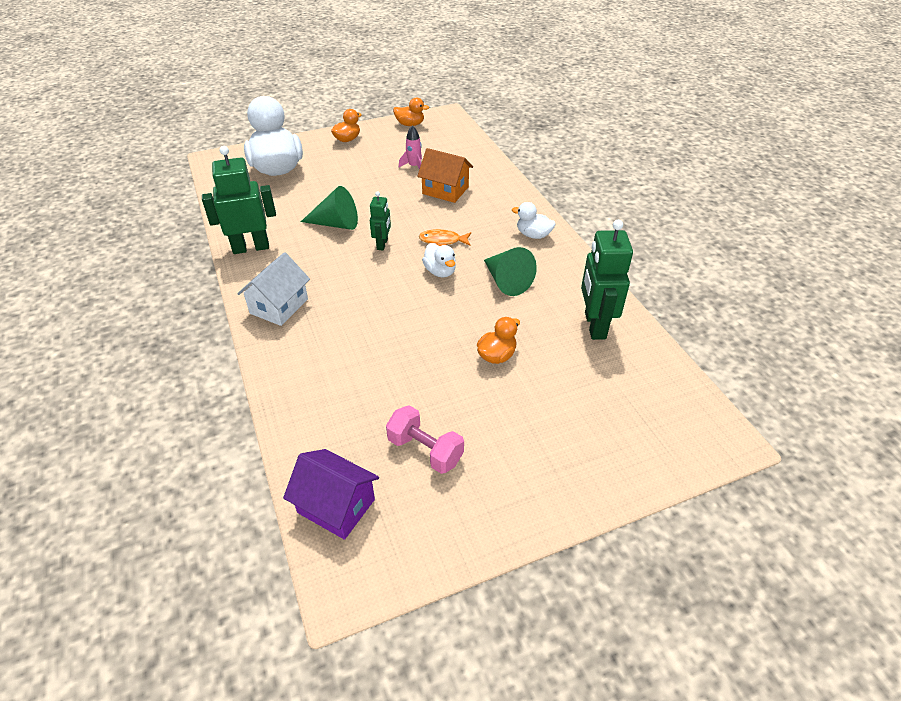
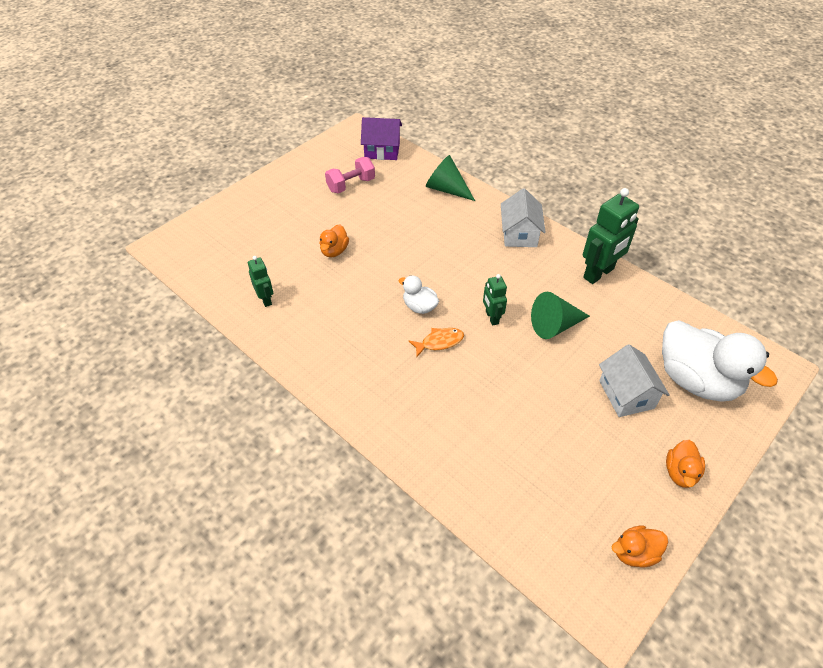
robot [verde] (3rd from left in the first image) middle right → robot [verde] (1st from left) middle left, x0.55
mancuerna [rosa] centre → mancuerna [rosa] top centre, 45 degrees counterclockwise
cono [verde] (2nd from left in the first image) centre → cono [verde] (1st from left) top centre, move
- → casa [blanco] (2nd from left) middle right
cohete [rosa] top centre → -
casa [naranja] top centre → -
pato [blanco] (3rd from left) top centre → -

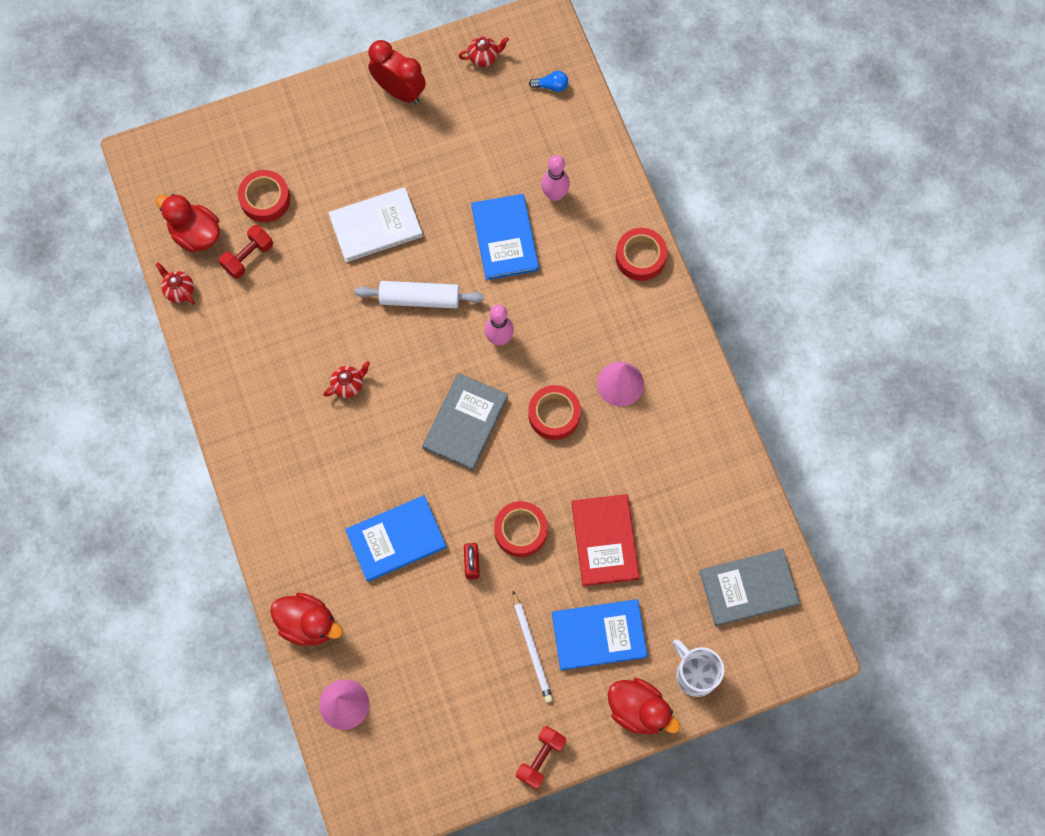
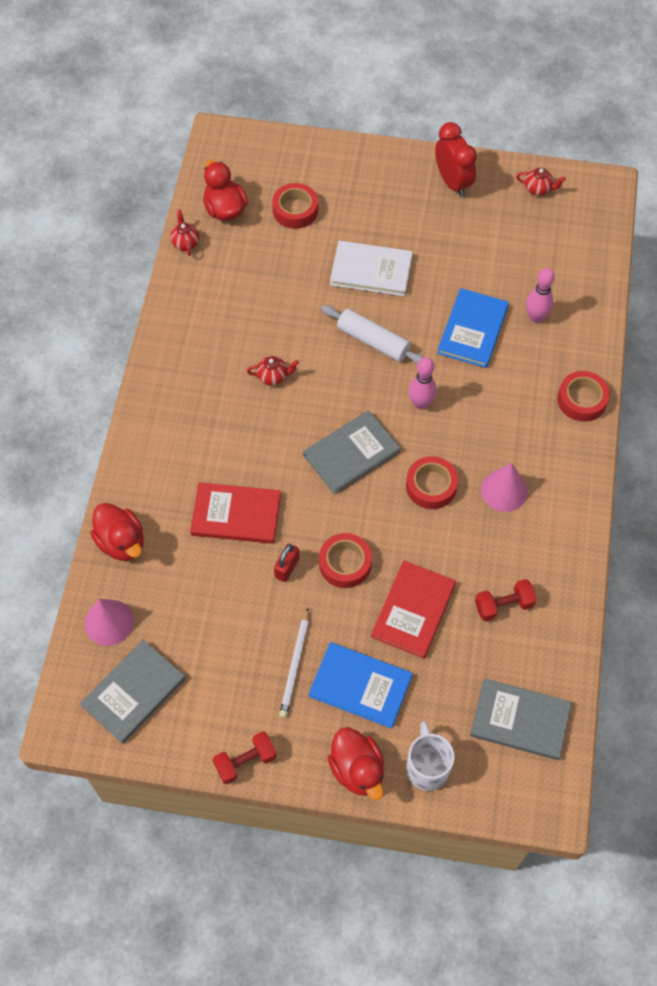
- → libro [gris] (1st from left) bottom left
libro [azul] (1st from left) centre → libro [rojo] (1st from left) centre
mancuerna [rojo] (1st from left in the first image) top left → mancuerna [rojo] (2nd from left) middle right, move
bombilla [azul] top centre → -

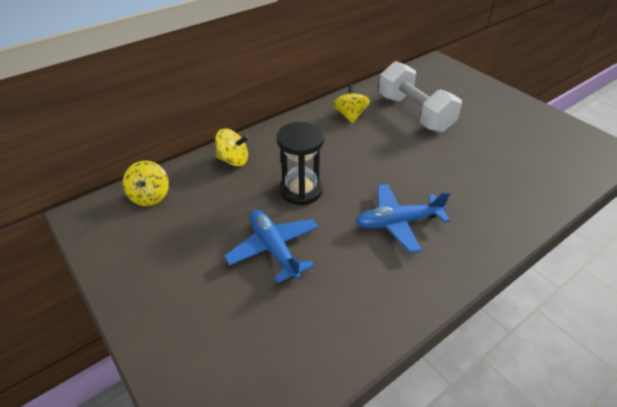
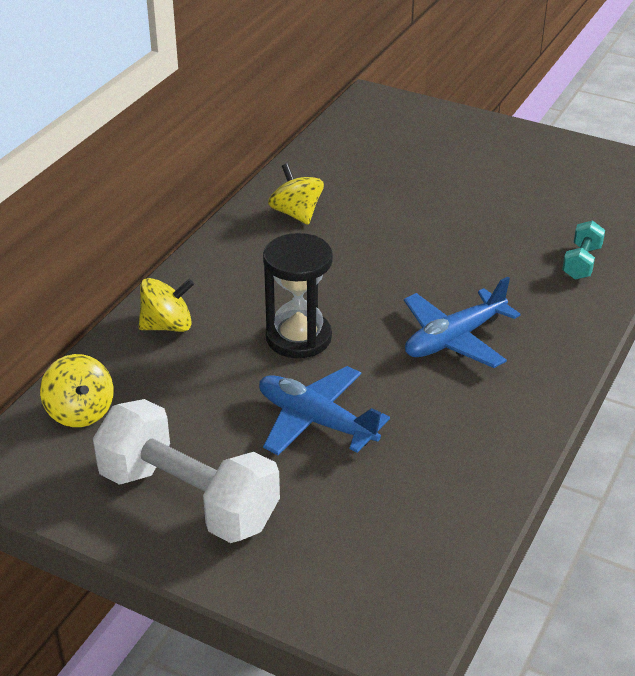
mancuerna [blanco] top right → mancuerna [blanco] bottom left, move
- → mancuerna [turquesa] middle right

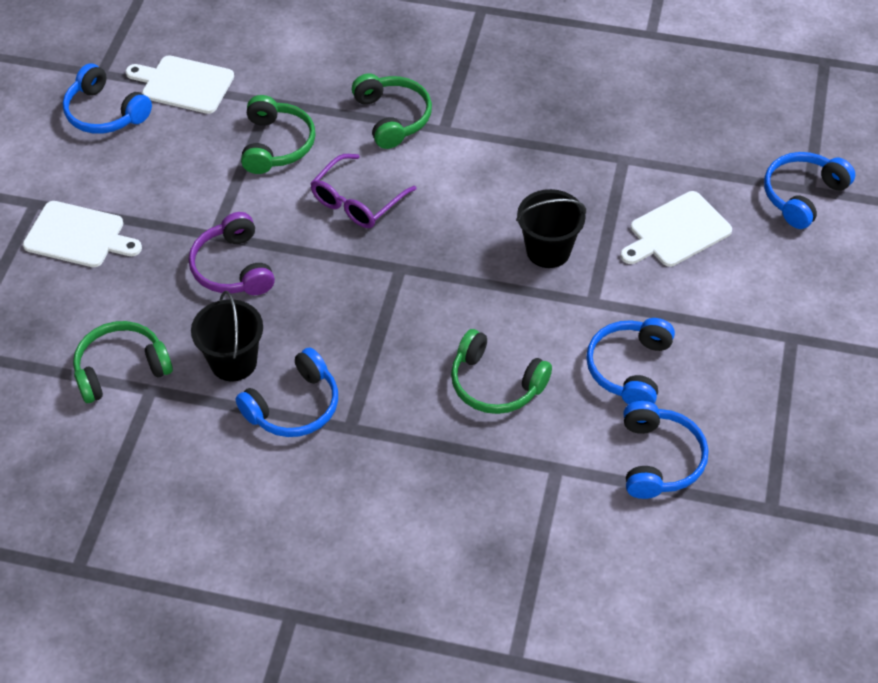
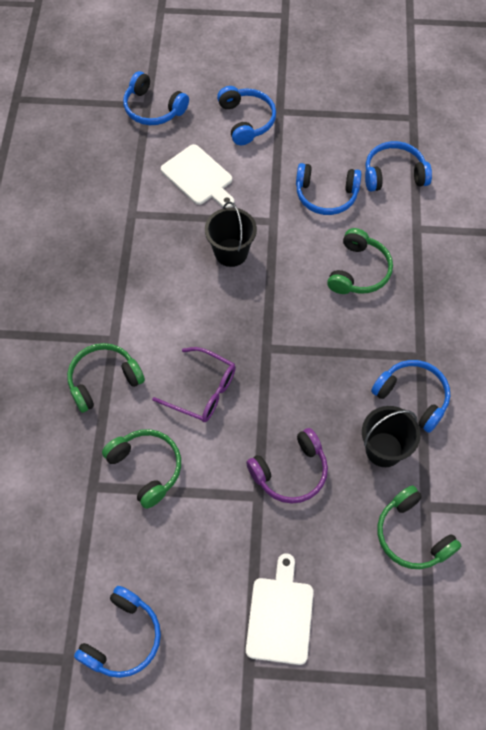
auriculares [verde] (2nd from left) top left → auriculares [verde] (2nd from left) middle left, 60 degrees clockwise
- → auriculares [azul] (3rd from left) top centre
tabla de cortar [blanco] (2nd from left) top left → -

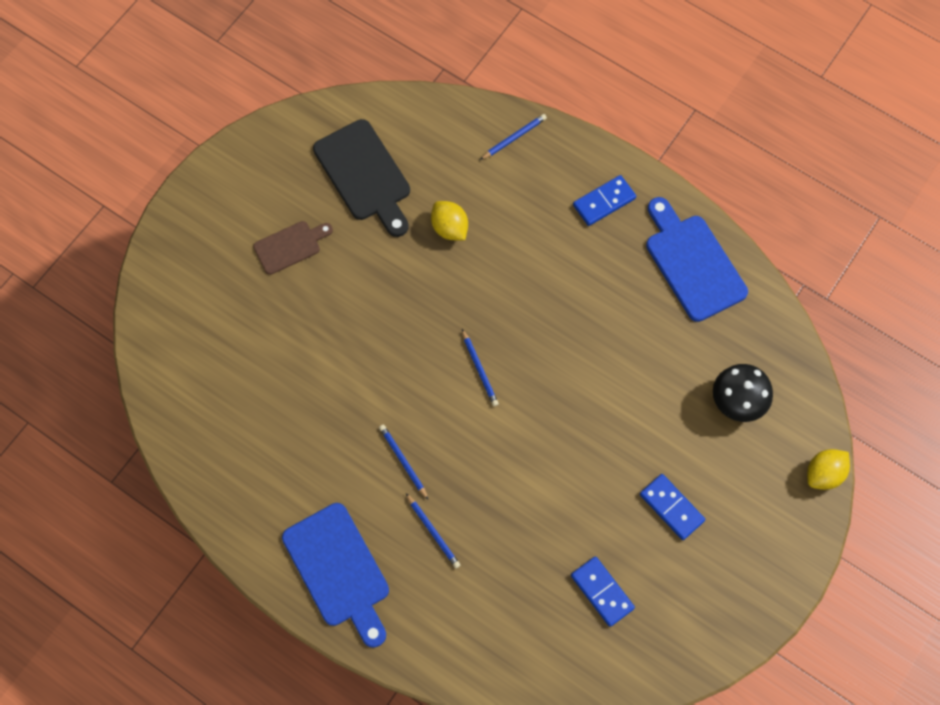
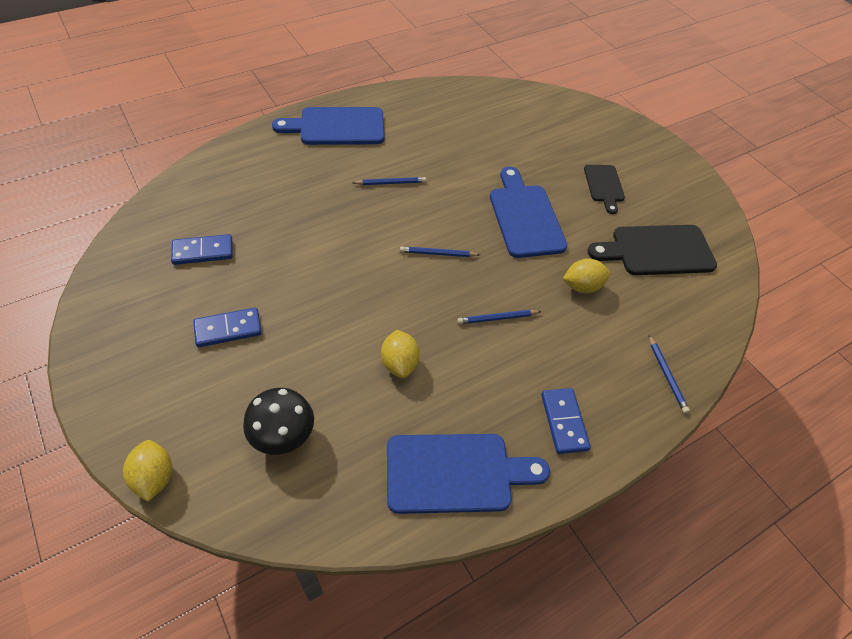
- → limón [amarillo] (2nd from left) centre
lápiz [azul] (2nd from left in the first image) bottom centre → lápiz [azul] (3rd from left) centre, move
- → tabla de cortar [azul] (3rd from left) top centre
tabla de cortar [marrón] middle left → tabla de cortar [negro] (1st from left) top right

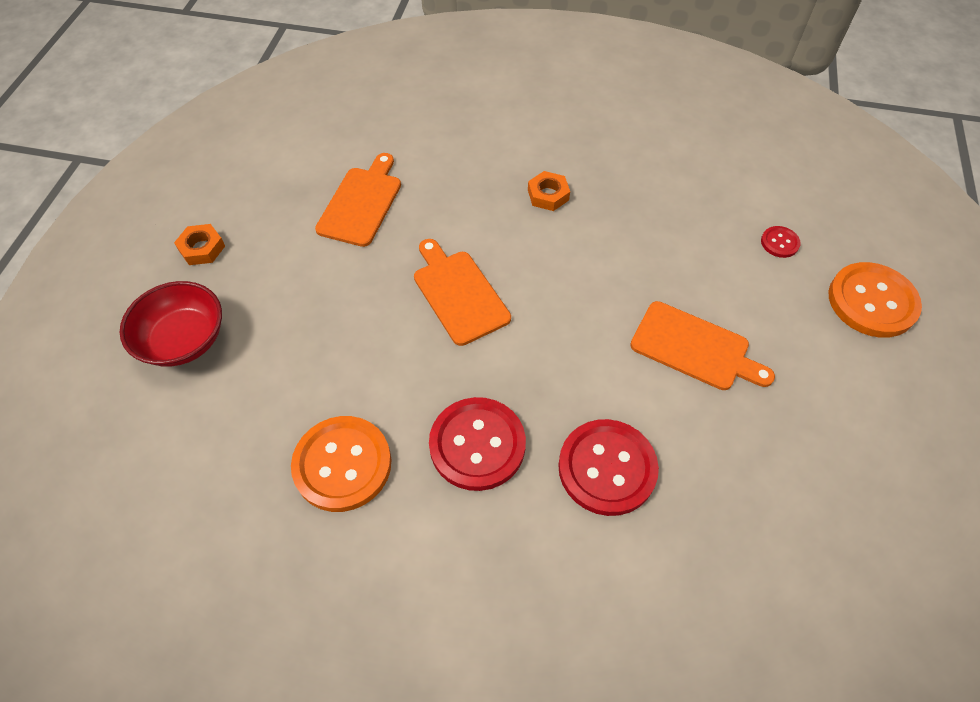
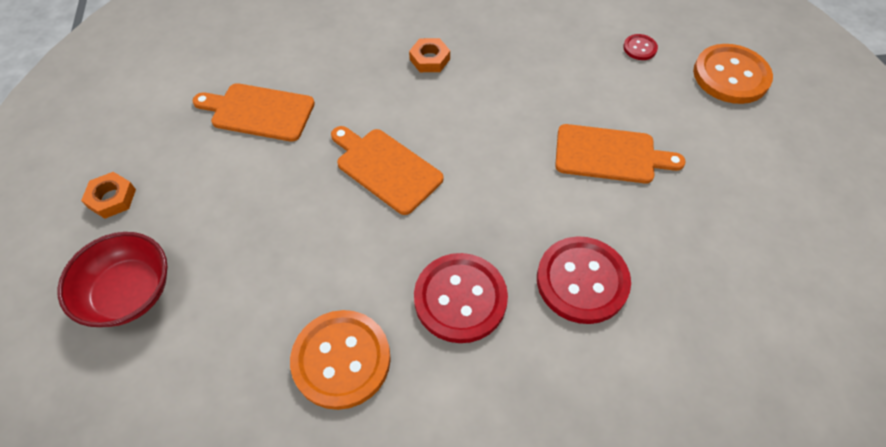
tabla de cortar [naranja] (1st from left) top centre → tabla de cortar [naranja] (1st from left) top left, 75 degrees counterclockwise

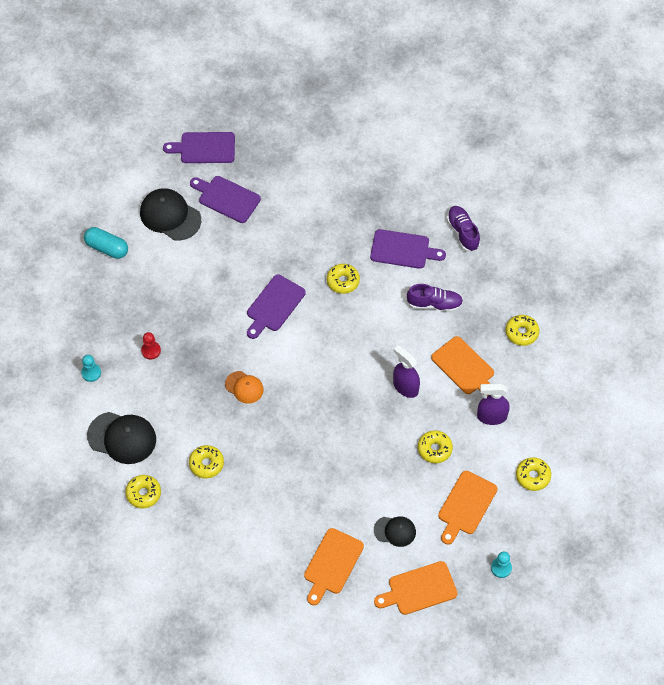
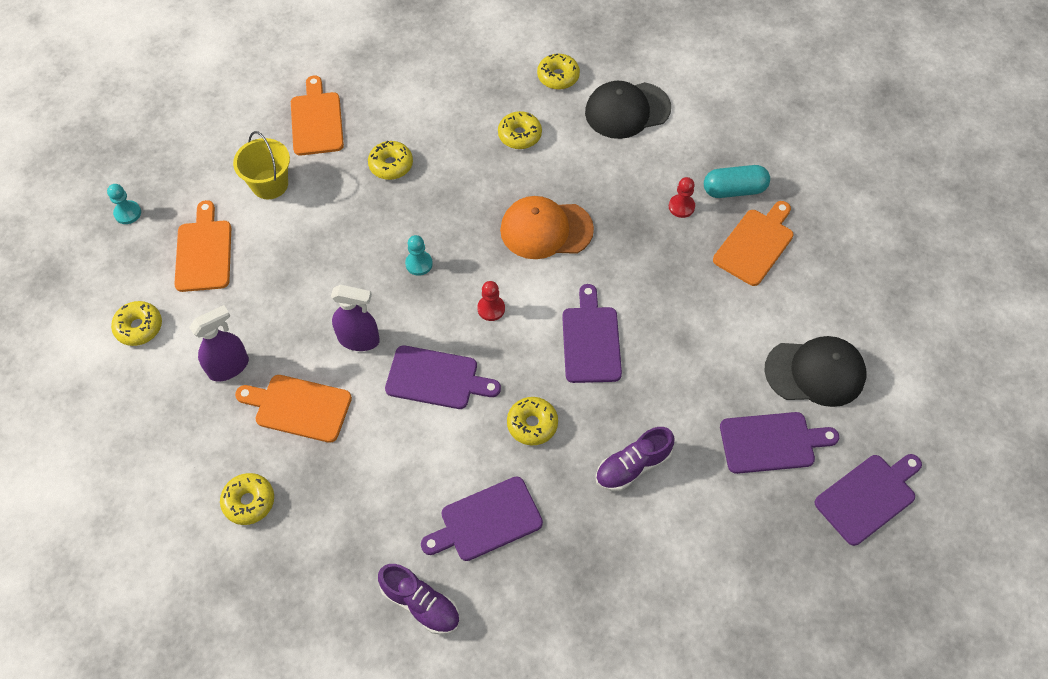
gorra [negro] (3rd from left) bottom centre → balde [amarillo] top left
rosquilla [amarillo] (4th from left in the first image) centre → rosquilla [amarillo] (3rd from left) top centre, move
- → tabla de cortar [morado] (1st from left) centre
peón [turquesa] (1st from left in the first image) middle left → peón [turquesa] (2nd from left) centre, move
- → peón [rojo] (1st from left) centre
gorra [naranja] centre, x1.70
zapato [morado] (1st from left in the first image) centre → zapato [morado] (2nd from left) bottom centre, move
cápsula [turquesa] middle left → cápsula [turquesa] top right, move
tabla de cortar [naranja] (2nd from left in the first image) bottom centre → tabla de cortar [naranja] (4th from left) middle right, move

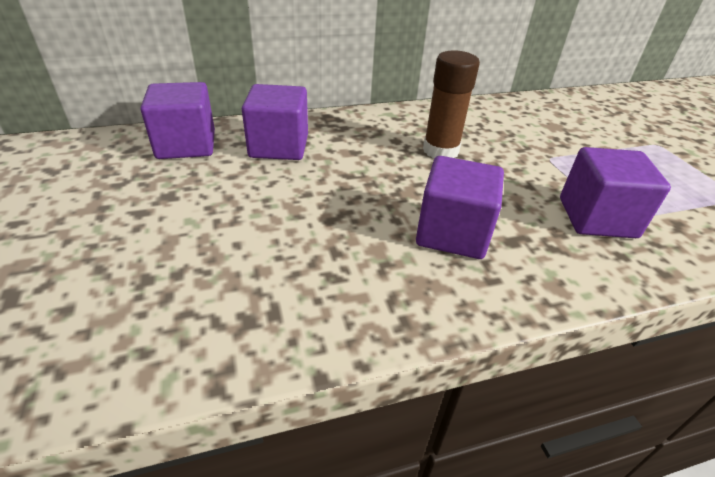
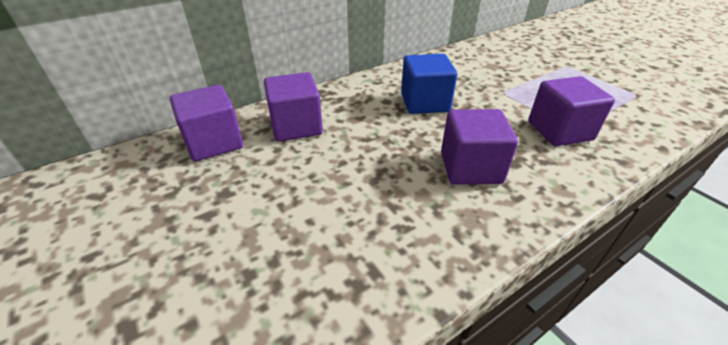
barra de pegamento [marrón] top centre → cubo [azul] top centre

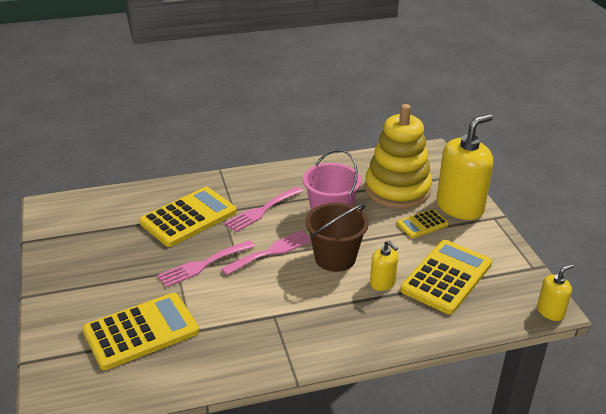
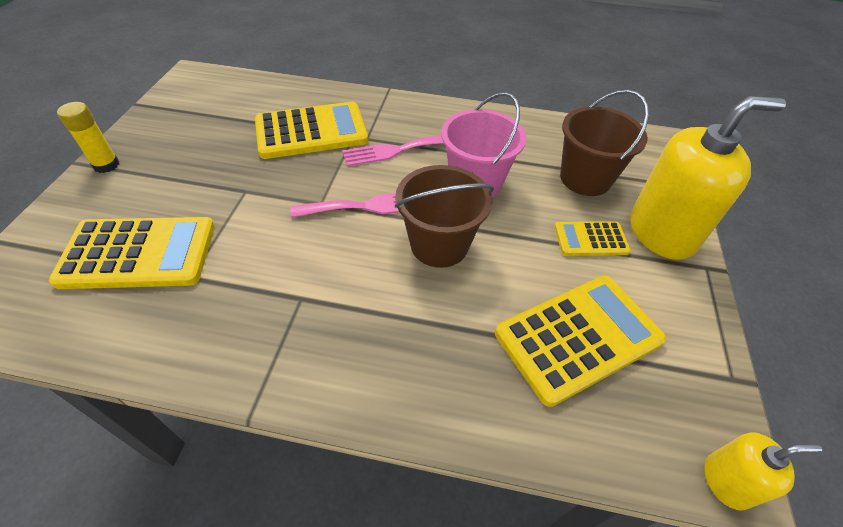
- → barra de pegamento [amarillo] top left
juguete apilable [amarillo] centre → balde [marrón] (2nd from left) top right
tenedor [rosa] (1st from left) centre → -
dispensador de jabón [amarillo] (1st from left) centre → -

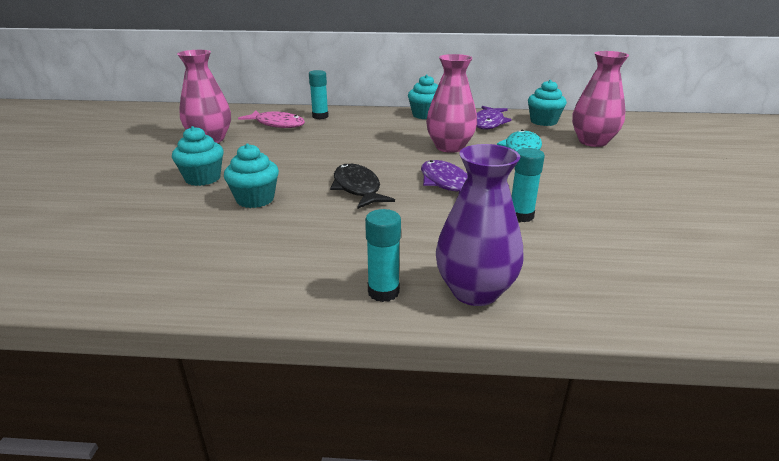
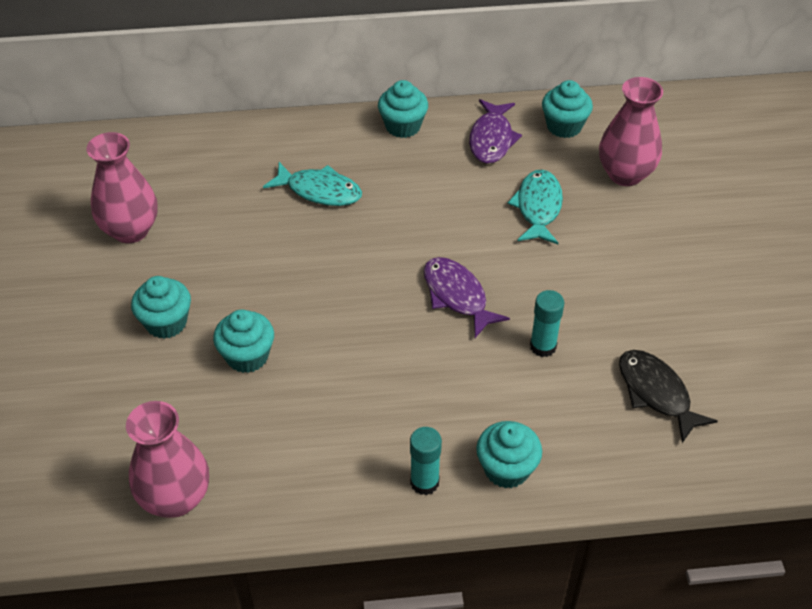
florero [rosa] (2nd from left) top centre → florero [rosa] (2nd from left) bottom left, move
- → pez [turquesa] (1st from left) top centre
florero [morado] centre → magdalena [turquesa] (4th from left) bottom centre
pez [negro] centre → pez [negro] middle right, move
pez [rosa] top centre → -
barra de pegamento [turquesa] (1st from left) top centre → -

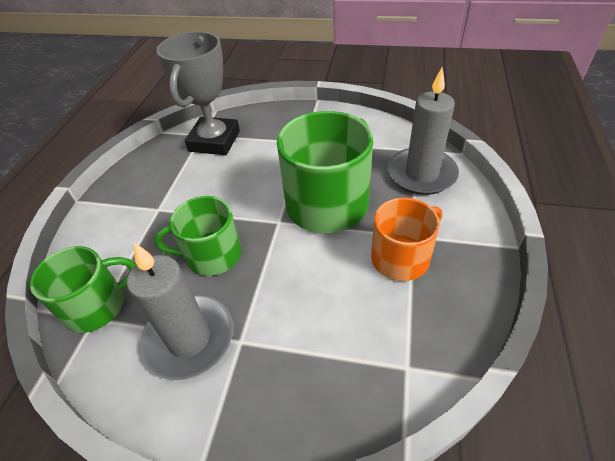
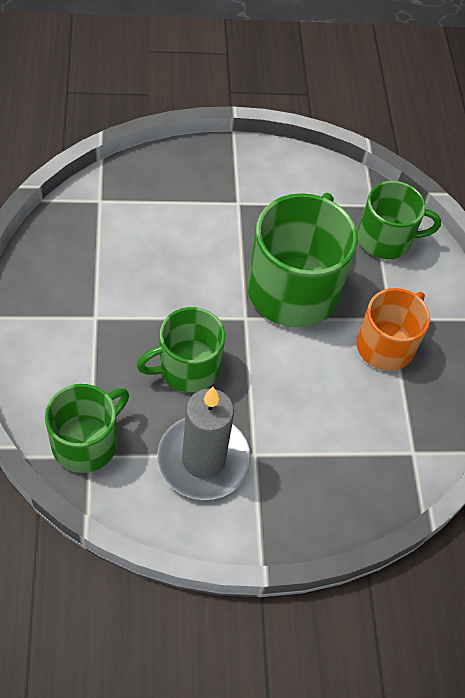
vela [gris] (2nd from left) top right → taza [verde] (4th from left) top right
trofeo [gris] top left → -

